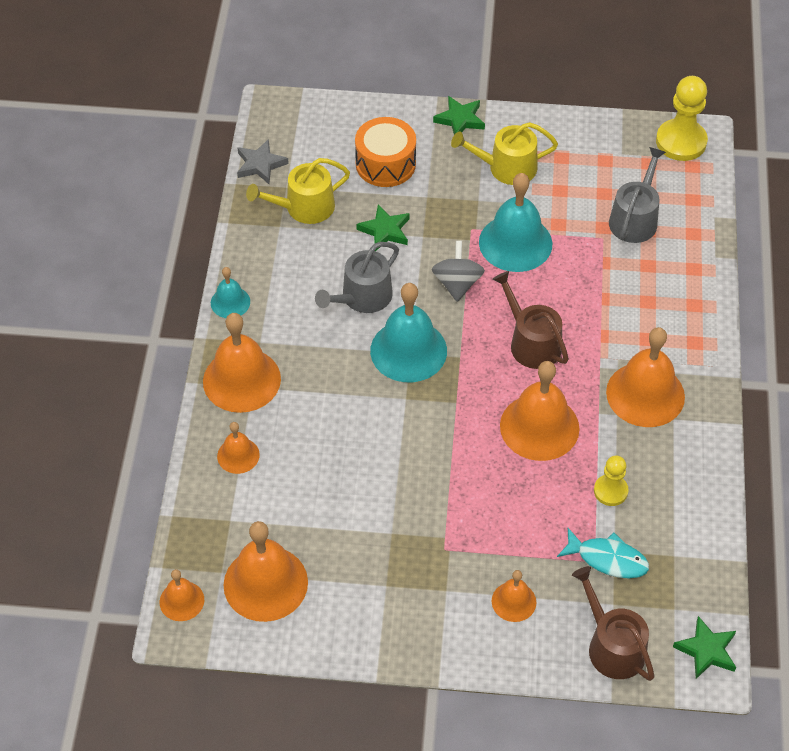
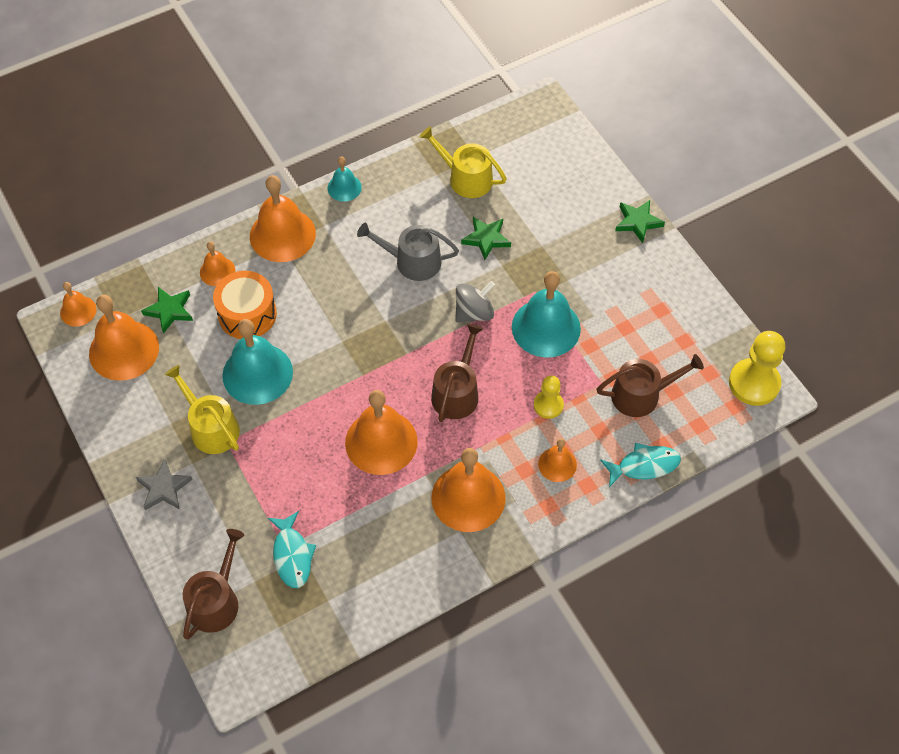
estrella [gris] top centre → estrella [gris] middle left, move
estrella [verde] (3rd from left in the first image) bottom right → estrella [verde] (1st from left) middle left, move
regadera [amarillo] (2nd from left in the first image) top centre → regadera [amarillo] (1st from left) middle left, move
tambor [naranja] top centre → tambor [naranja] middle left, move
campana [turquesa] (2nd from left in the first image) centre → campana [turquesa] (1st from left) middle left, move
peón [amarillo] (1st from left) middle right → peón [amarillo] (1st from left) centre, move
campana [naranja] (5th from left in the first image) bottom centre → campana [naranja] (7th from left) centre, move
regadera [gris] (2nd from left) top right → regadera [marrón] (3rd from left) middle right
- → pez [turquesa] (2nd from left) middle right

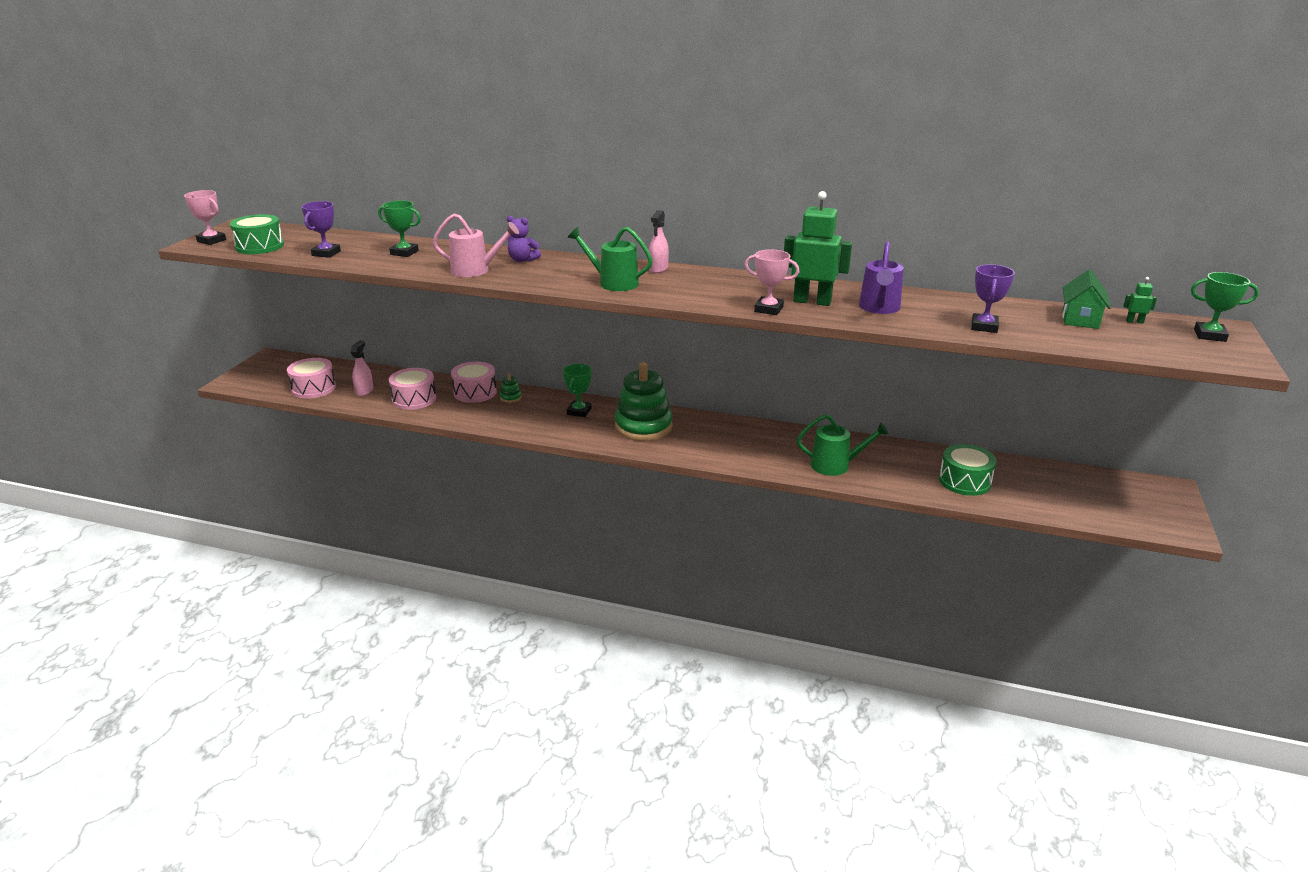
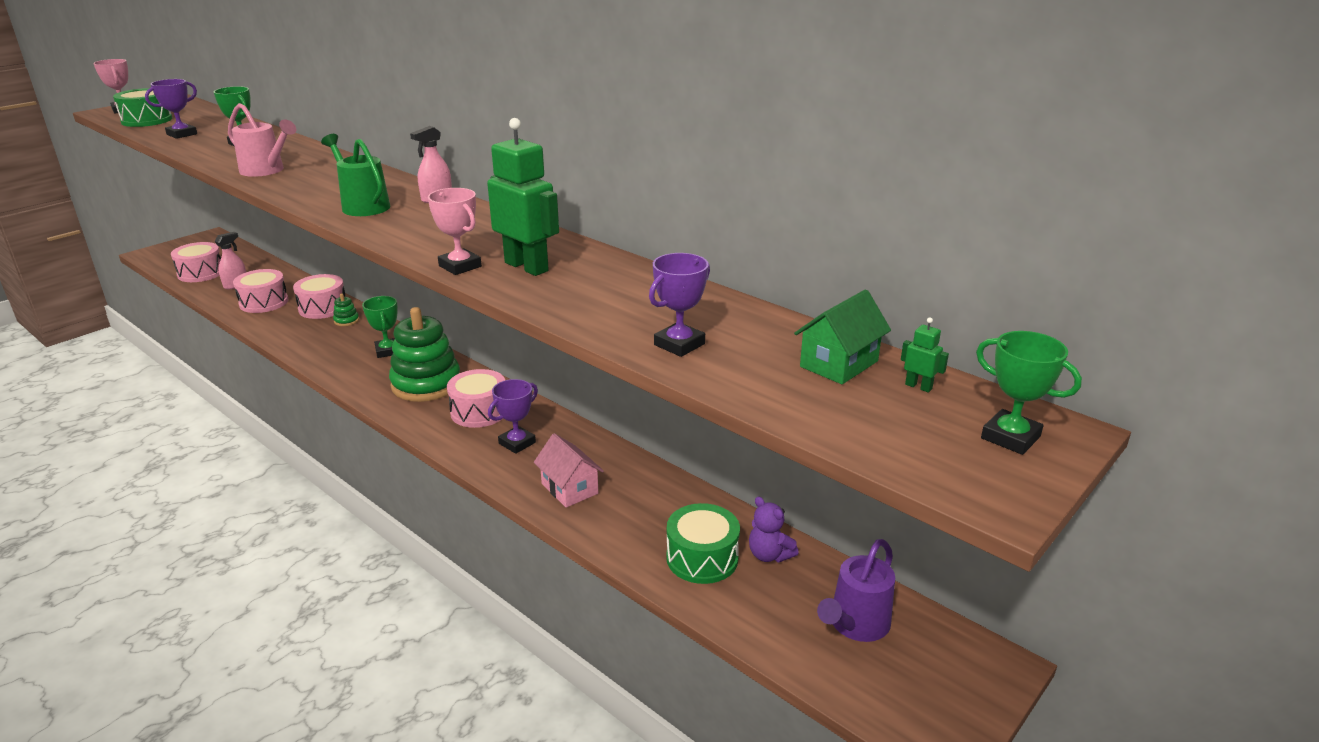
trofeo [verde] (2nd from left) centre → trofeo [verde] (2nd from left) middle left, 60 degrees counterclockwise
- → tambor [rosa] (4th from left) centre
- → trofeo [morado] (2nd from left) centre
regadera [verde] (2nd from left) centre → casa [rosa] centre
osito [morado] top centre → osito [morado] bottom centre, move
regadera [morado] top right → regadera [morado] bottom centre, move

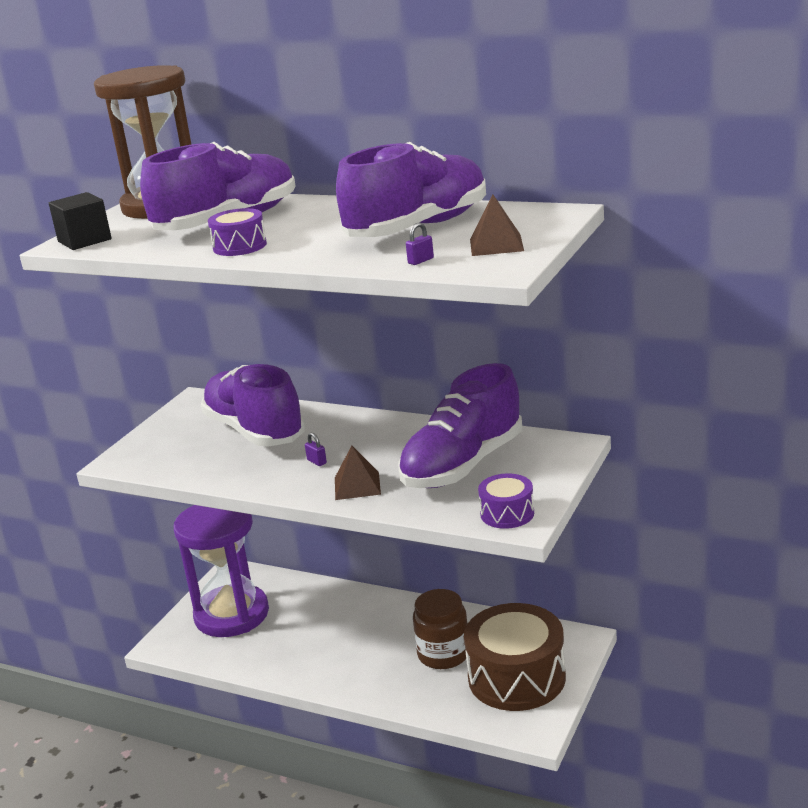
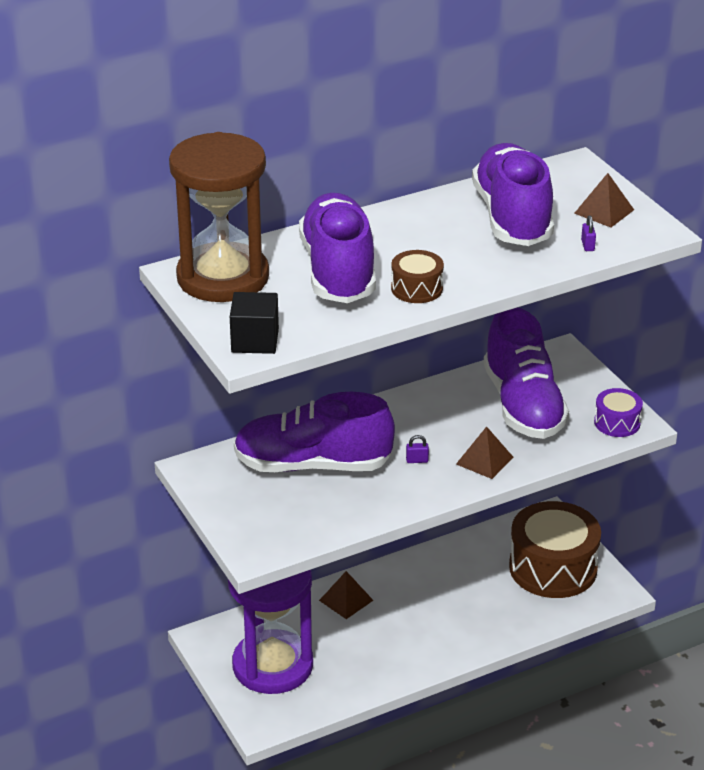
- → pirámide [marrón] (1st from left) bottom centre
tambor [morado] (1st from left) top left → tambor [marrón] (1st from left) centre
tarro [marrón] bottom centre → -

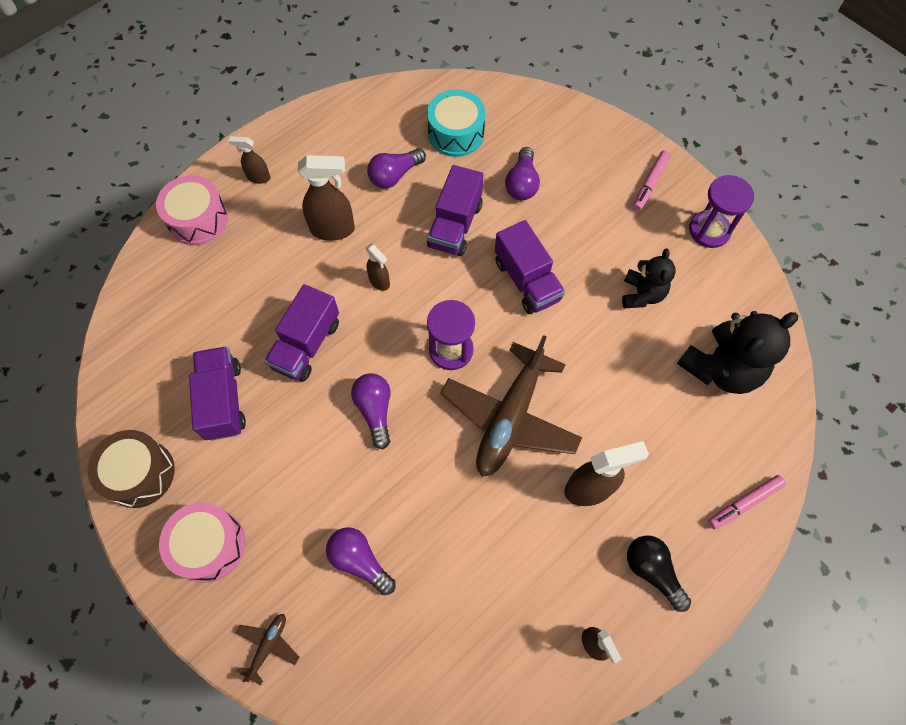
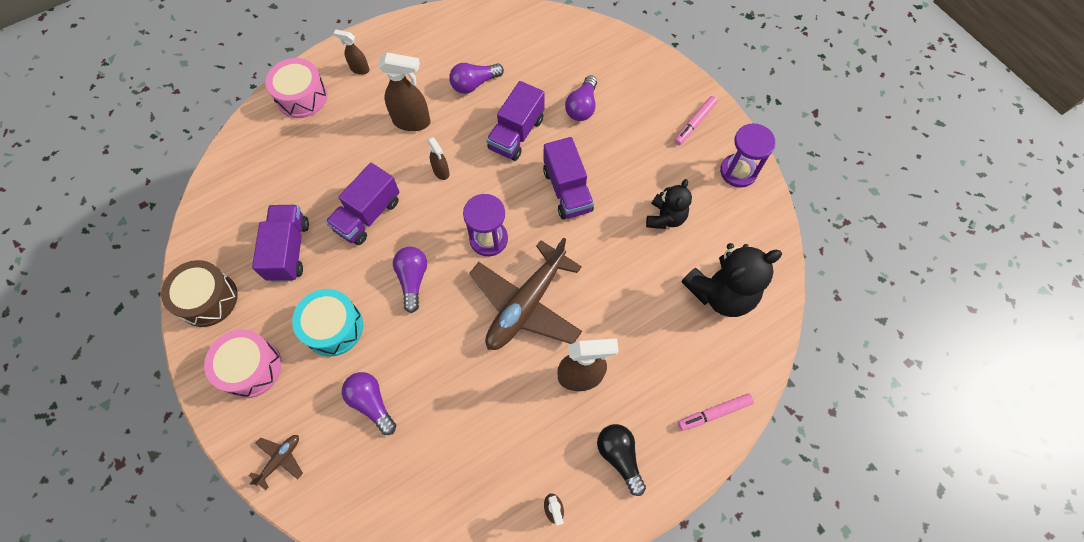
tambor [turquesa] top centre → tambor [turquesa] middle left, move

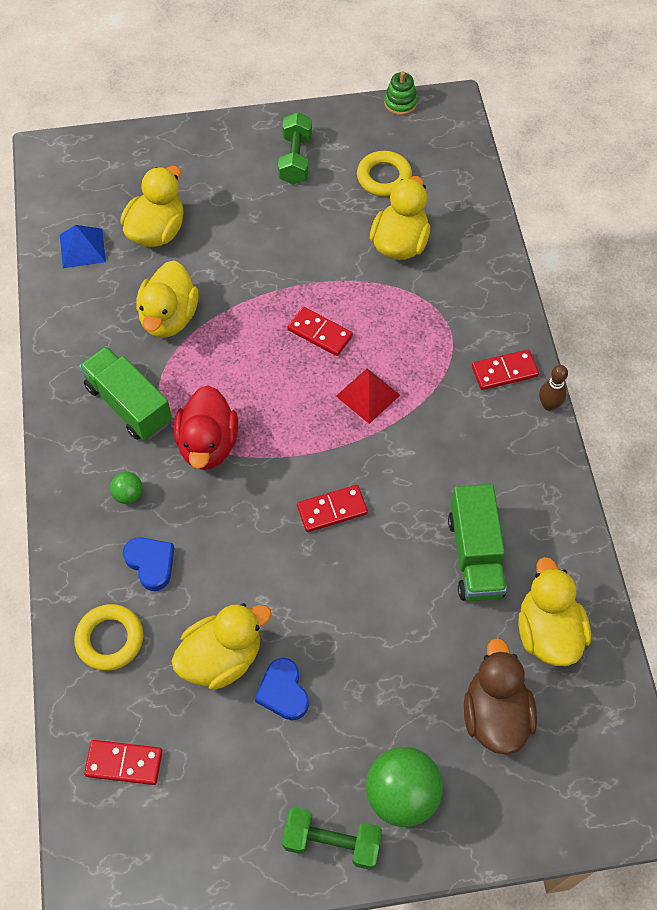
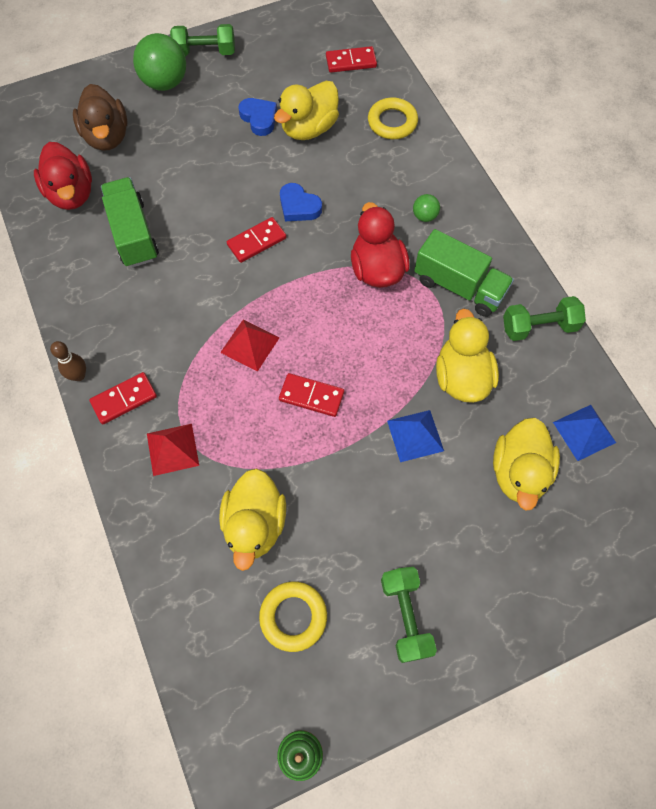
pato [amarillo] (5th from left) bottom right → pato [rojo] (1st from left) top left
- → pirámide [rojo] (1st from left) middle left
corazón [azul] (1st from left in the first image) middle left → corazón [azul] (2nd from left) top centre, move
- → pirámide [azul] (1st from left) centre
- → mancuerna [verde] (3rd from left) middle right

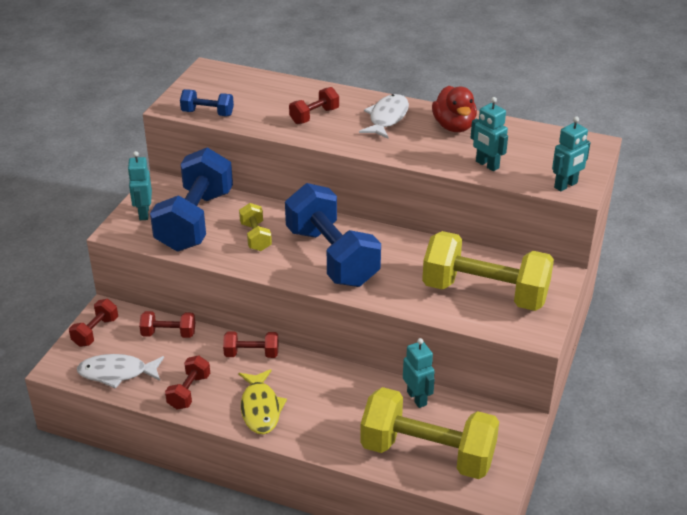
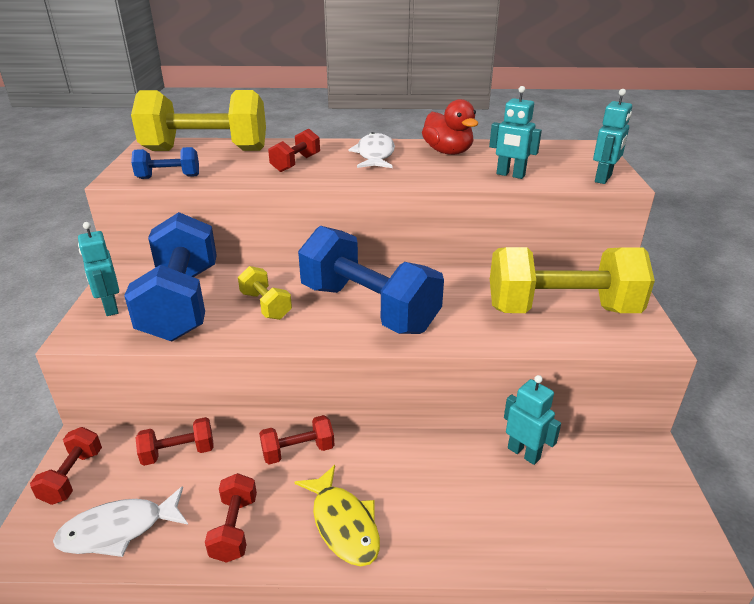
mancuerna [amarillo] (2nd from left in the first image) bottom centre → mancuerna [amarillo] (1st from left) top left, move

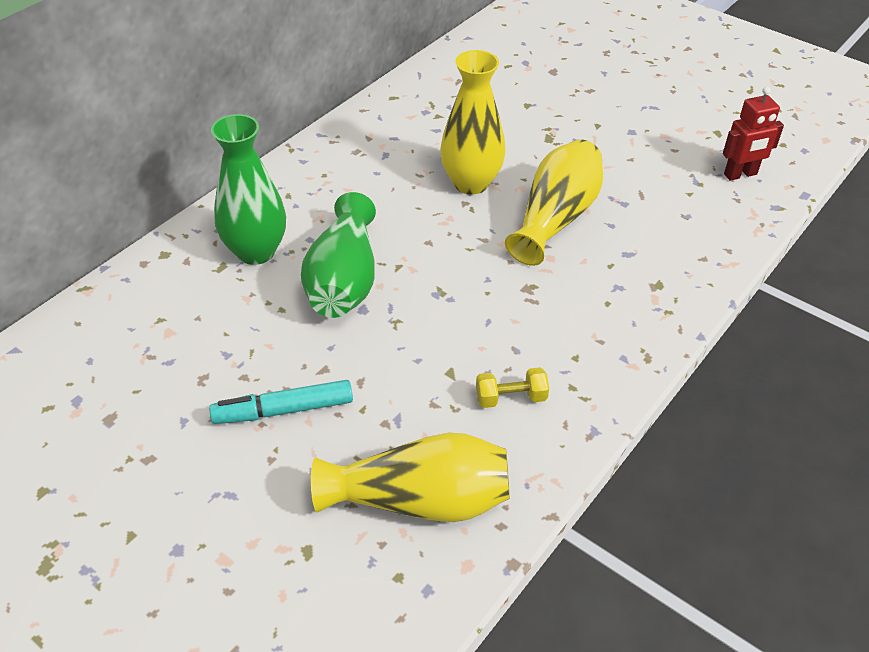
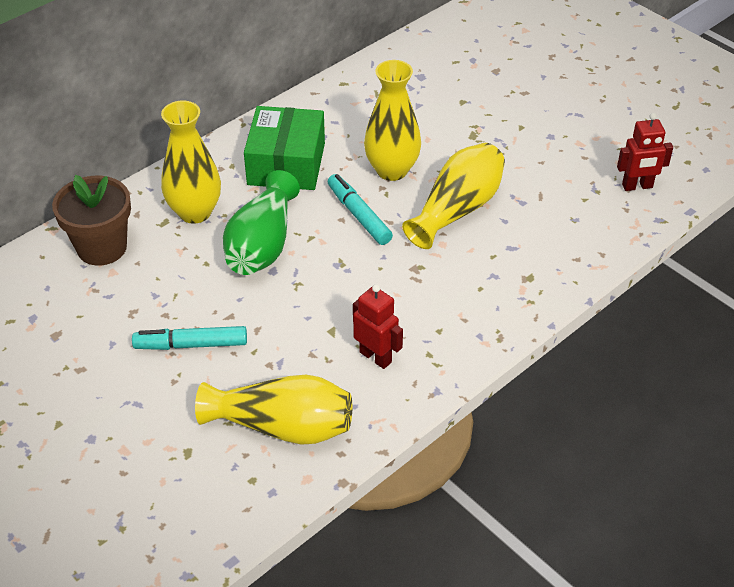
- → maceta [marrón] middle left
florero [verde] (1st from left) top left → florero [amarillo] (1st from left) top left
- → caja [verde] top centre
- → rotulador [turquesa] (2nd from left) centre
mancuerna [amarillo] centre → robot [rojo] (1st from left) centre

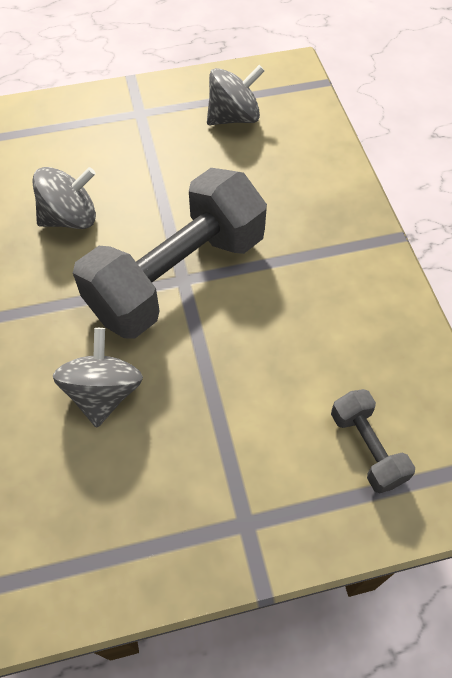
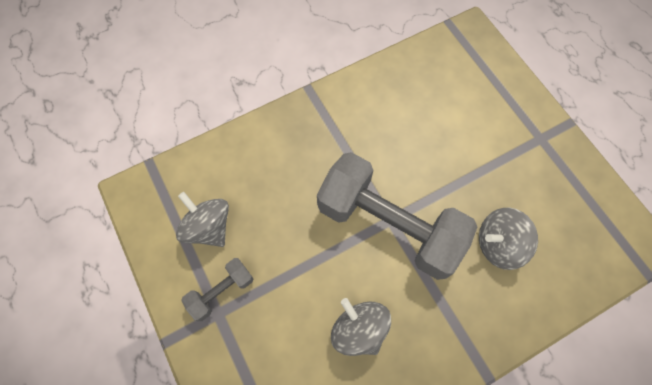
mancuerna [gris] (2nd from left in the first image) middle right → mancuerna [gris] (1st from left) bottom left, move

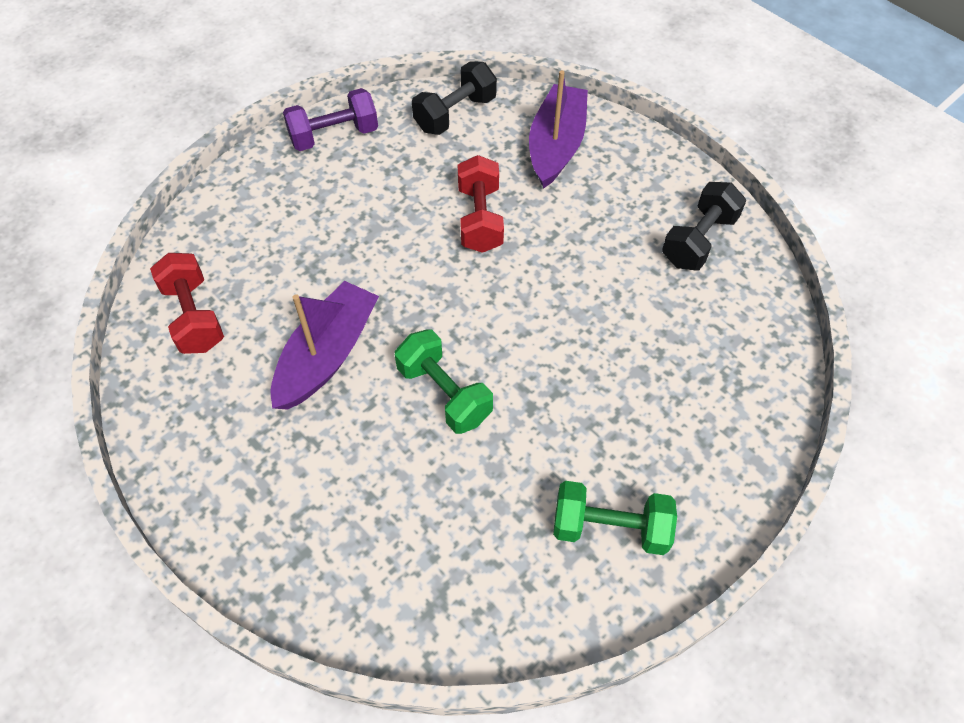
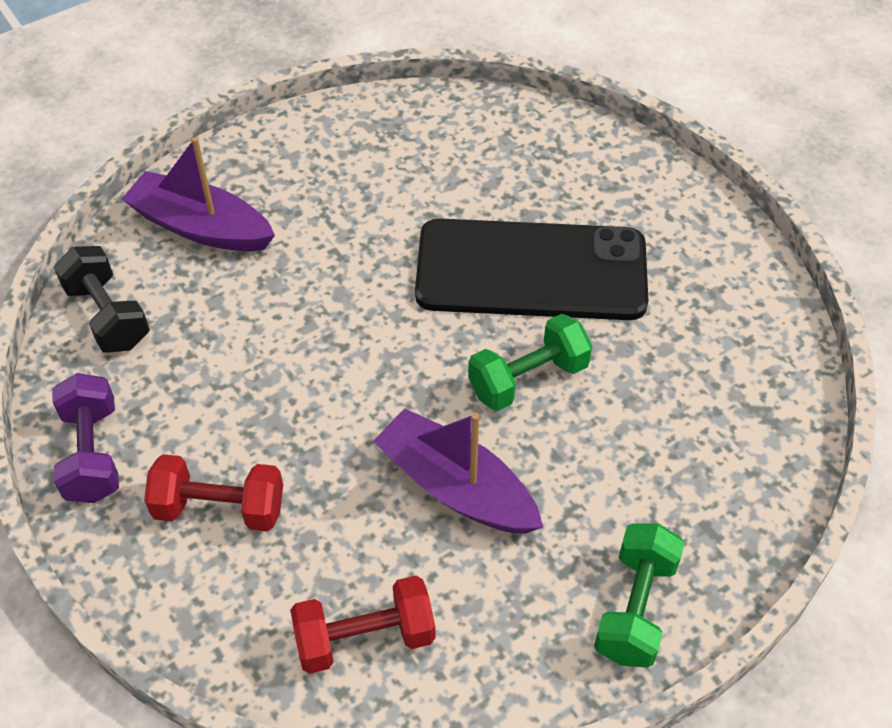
mancuerna [rojo] (2nd from left in the first image) top centre → mancuerna [rojo] (1st from left) bottom left, move
- → móvil [negro] centre
mancuerna [verde] (2nd from left) bottom centre → mancuerna [verde] (2nd from left) bottom right, move
mancuerna [negro] (2nd from left) top right → -

